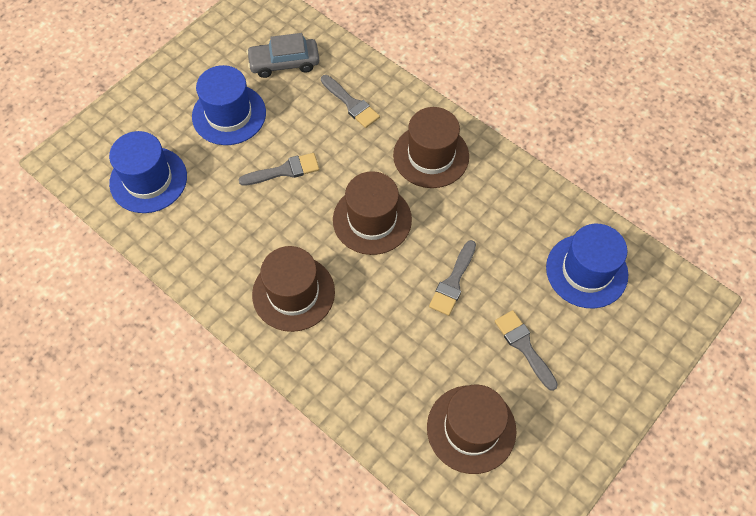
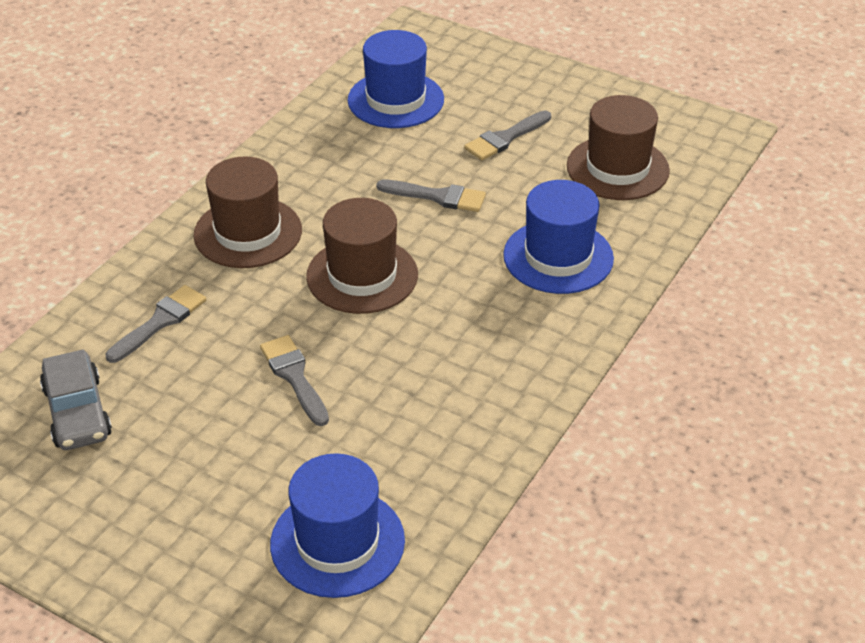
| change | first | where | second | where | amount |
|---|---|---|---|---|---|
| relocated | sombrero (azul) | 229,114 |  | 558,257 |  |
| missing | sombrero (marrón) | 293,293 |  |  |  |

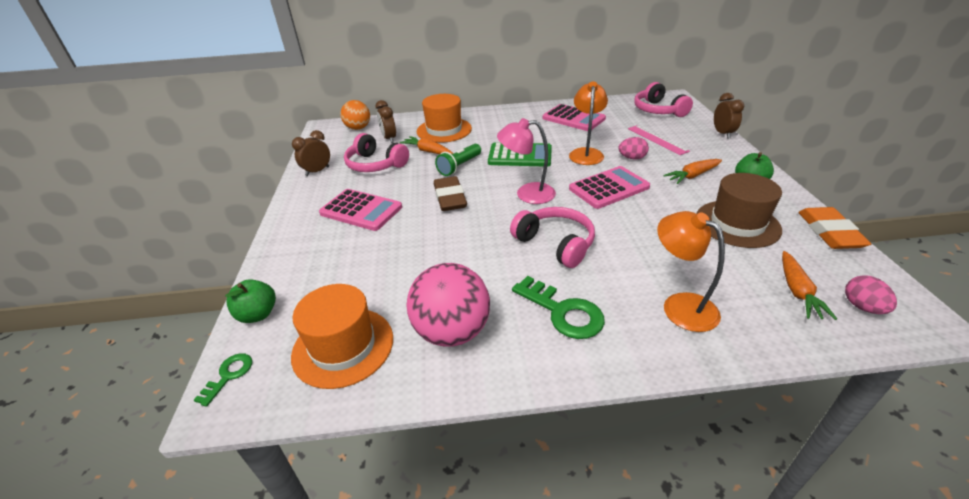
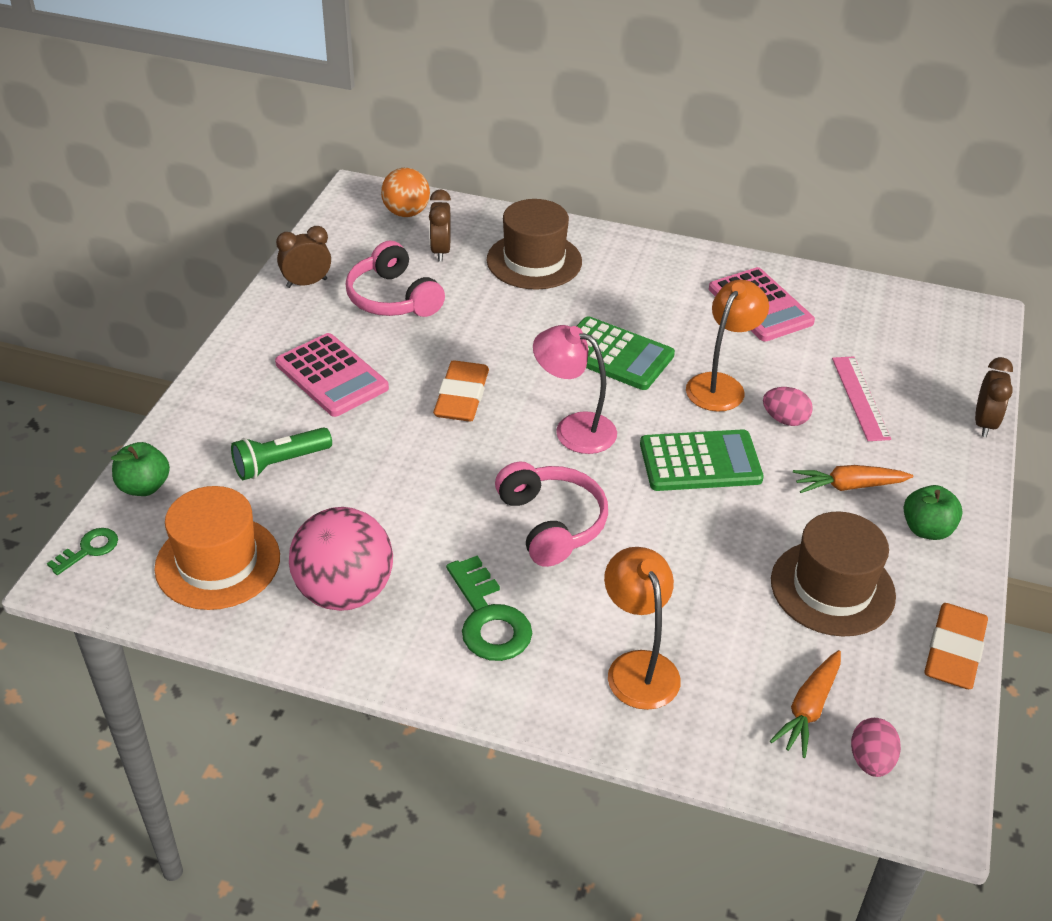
| change | first | where | second | where | amount |
|---|---|---|---|---|---|
| missing | zanahoria (naranja) | 427,151 |  |  |  |
| colour | sombrero (naranja) | 444,130 | sombrero (marrón) | 534,261 |  |
| colour | goma de borrar (marrón) | 450,197 | goma de borrar (naranja) | 462,397 |  |
| relocated | lámpara de mano (verde) | 459,166 |  | 280,463 |  |
| colour | calculadora (rosa) | 609,188 | calculadora (verde) | 700,462 |  |
| missing | auriculares (rosa) | 658,110 |  |  |  |

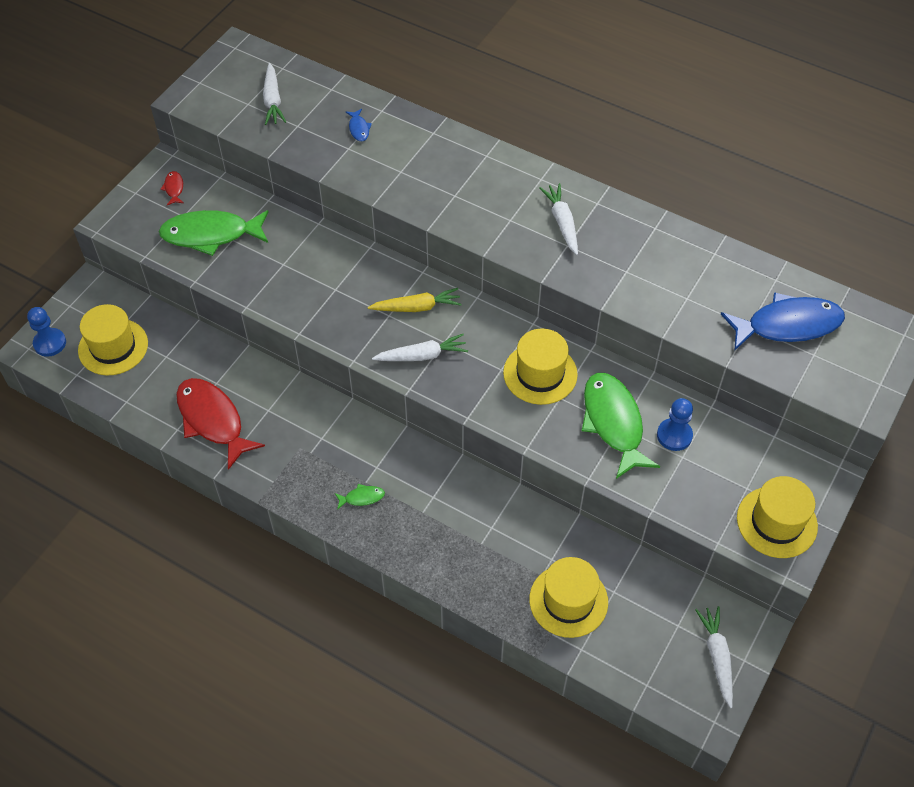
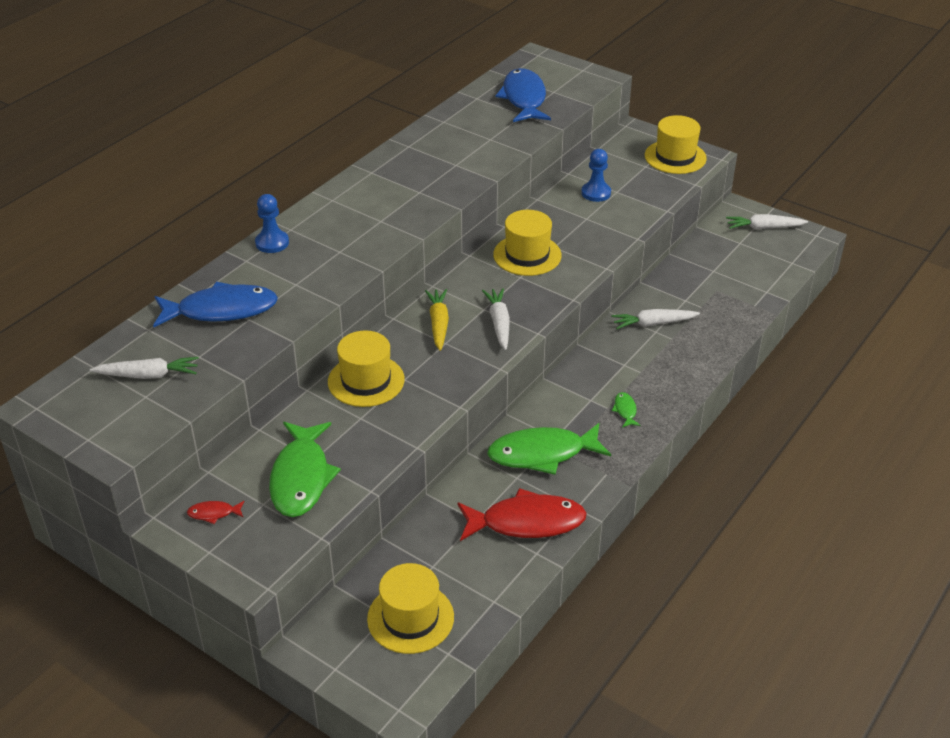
| change | first | where | second | where | amount |
|---|---|---|---|---|---|
| relocated | peón (azul) | 50,343 |  | 272,243 |  |
| spun | pez (rojo) | 212,420 |  | 527,522 | 150 degrees counterclockwise |
| size | pez (azul) | 359,129 |  | 221,310 | x2.40 |
| relocated | sombrero (amarillo) | 568,600 |  | 366,381 |  |
| relocated | zanahoria (blanco) | 562,223 |  | 653,324 |  |
| relocated | pez (verde) | 613,422 |  | 542,454 |  |

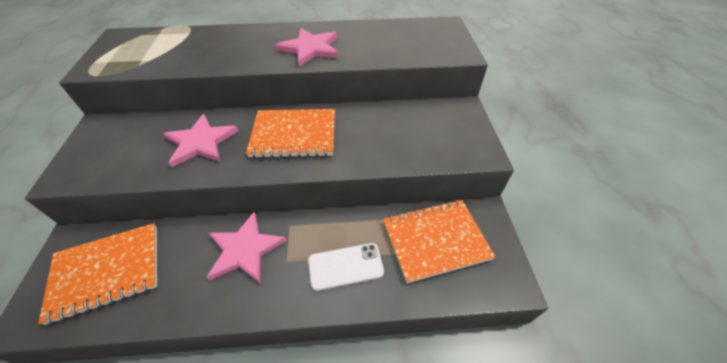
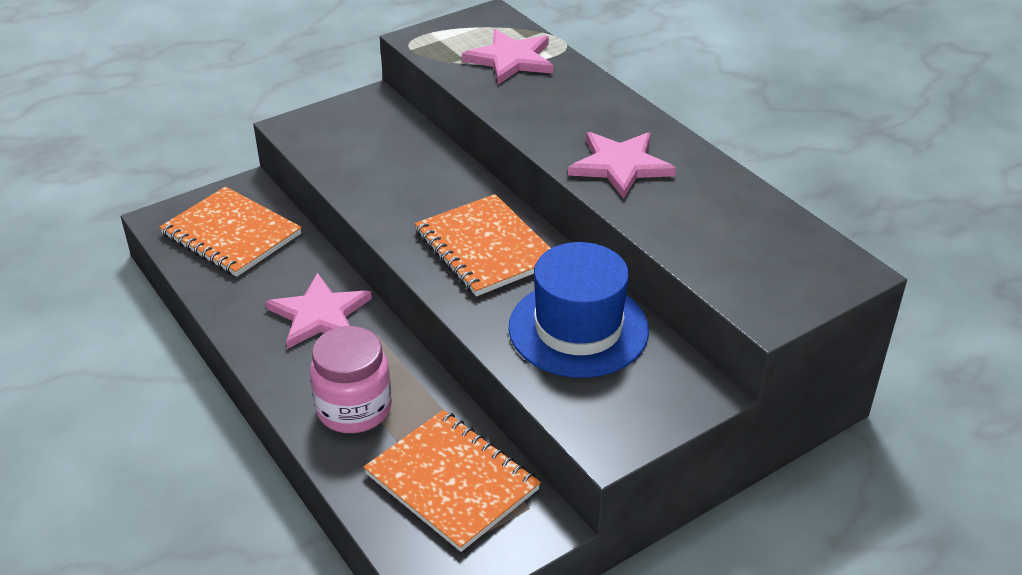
| change | first | where | second | where | amount |
|---|---|---|---|---|---|
| relocated | estrella (rosa) | 201,142 |  | 511,59 |  |
| exchanged | móvil (blanco) | 345,266 | tarro (rosa) | 354,409 |  |
| appeared |  |  | sombrero (azul) | 578,329 |  |

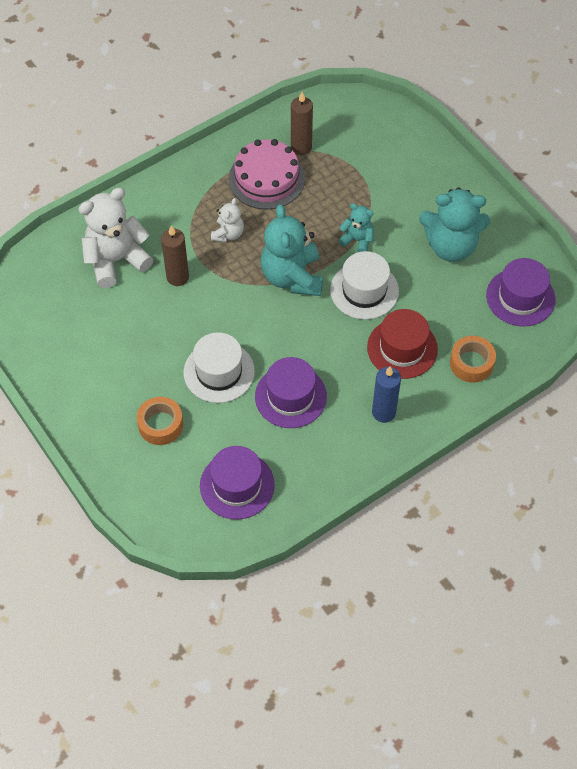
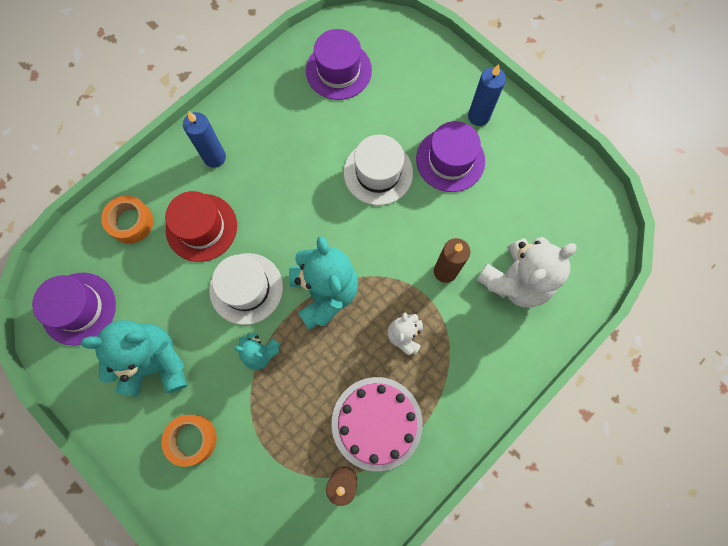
| change | first | where | second | where | amount |
|---|---|---|---|---|---|
| relocated | cinta adhesiva (naranja) | 160,425 |  | 192,439 |  |
| relocated | sombrero (morado) | 290,396 |  | 450,160 |  |
| appeared |  |  | vela (azul) | 478,116 |  |

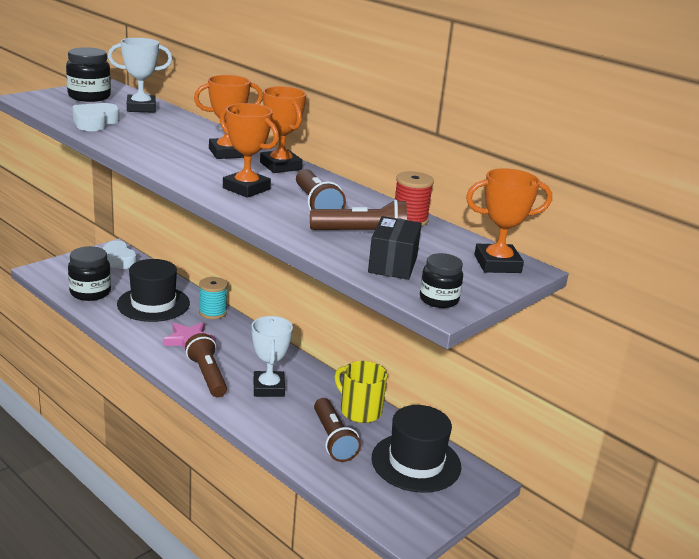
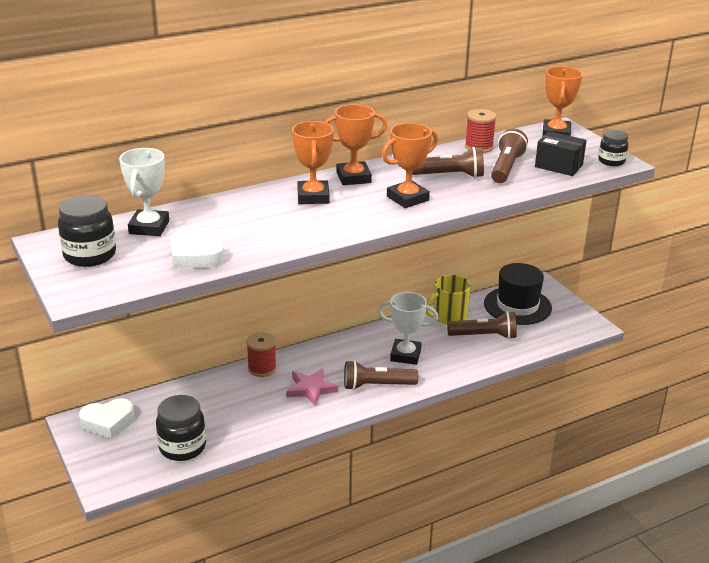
| change | first | where | second | where | amount |
|---|---|---|---|---|---|
| missing | sombrero (negro) | 153,304 |  |  |  |
| colour | carrete (turquesa) | 212,312 | carrete (rojo) | 262,368 |  |

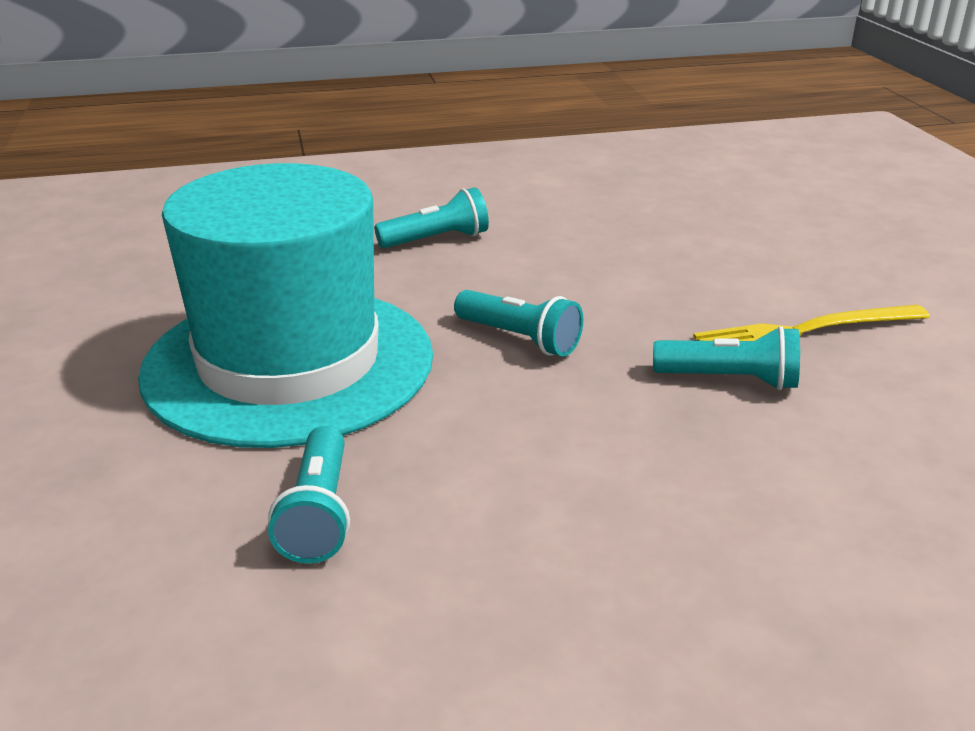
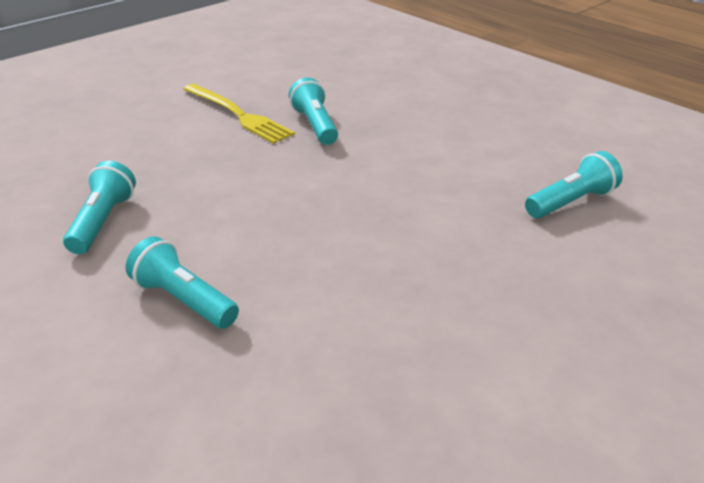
| change | first | where | second | where | amount |
|---|---|---|---|---|---|
| missing | sombrero (turquesa) | 289,363 |  |  |  |
| relocated | lámpara de mano (turquesa) | 519,339 |  | 103,221 |  |

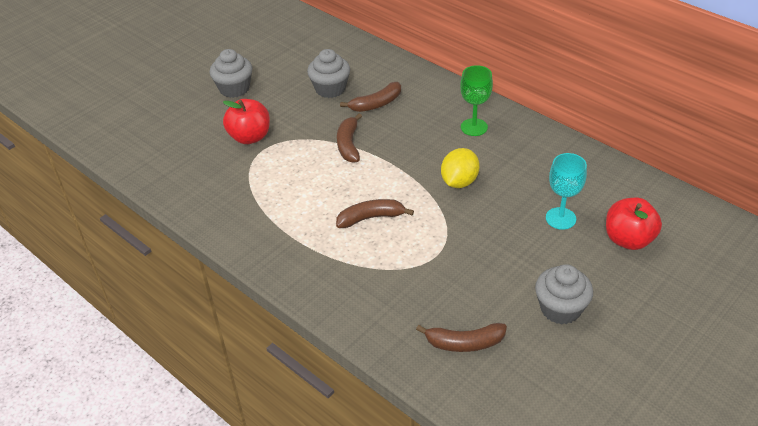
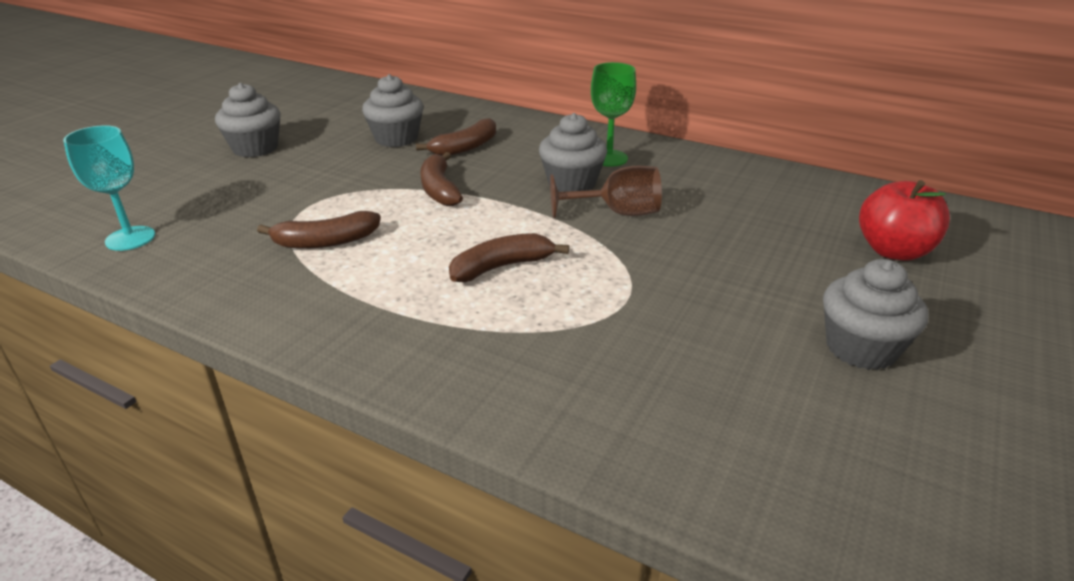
| change | first | where | second | where | amount |
|---|---|---|---|---|---|
| missing | manzana (rojo) | 250,137 |  |  |  |
| relocated | plátano (marrón) | 464,343 |  | 326,242 |  |
| exchanged | limón (amarillo) | 459,182 | copa (marrón) | 617,213 |  |
| relocated | copa (turquesa) | 560,218 |  | 130,238 |  |
| appeared |  |  | magdalena (gris) | 572,183 |  |

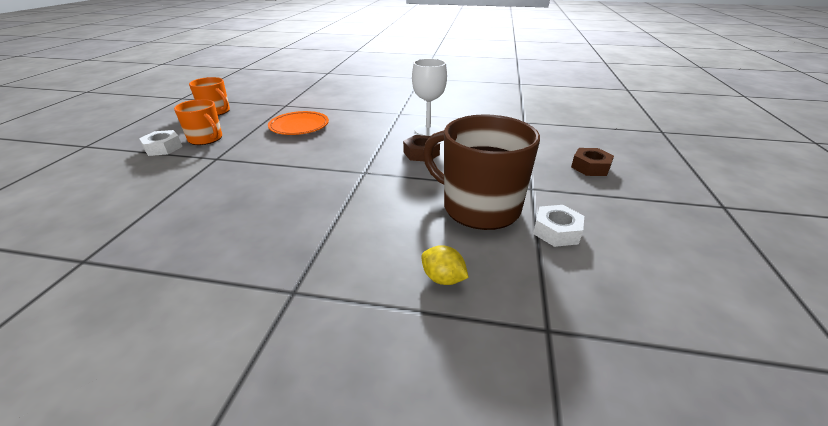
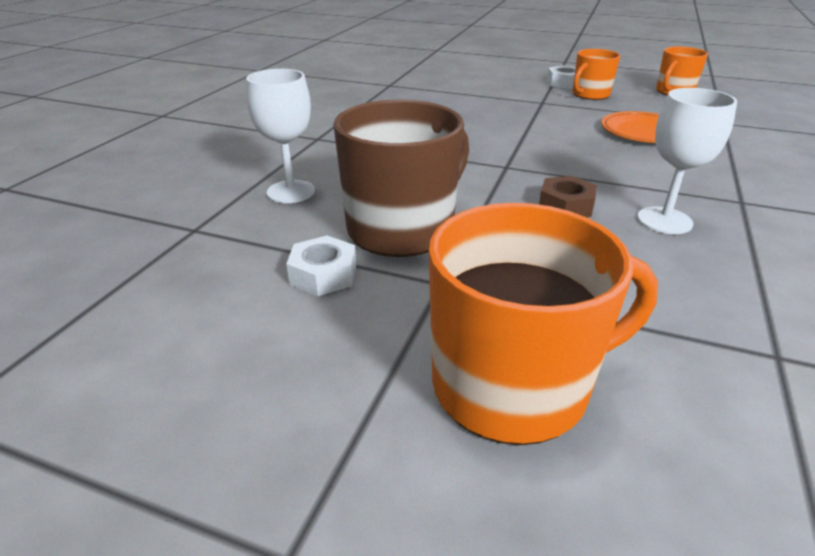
| change | first | where | second | where | amount |
|---|---|---|---|---|---|
| exchanged | limón (amarillo) | 443,278 | copa (blanco) | 291,192 |  |
| exchanged | tuerca (marrón) | 590,167 | taza (naranja) | 513,385 |  |

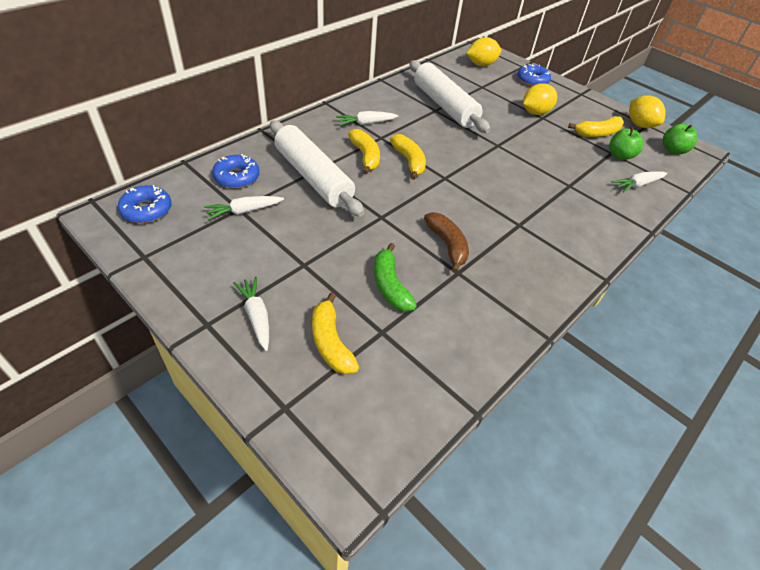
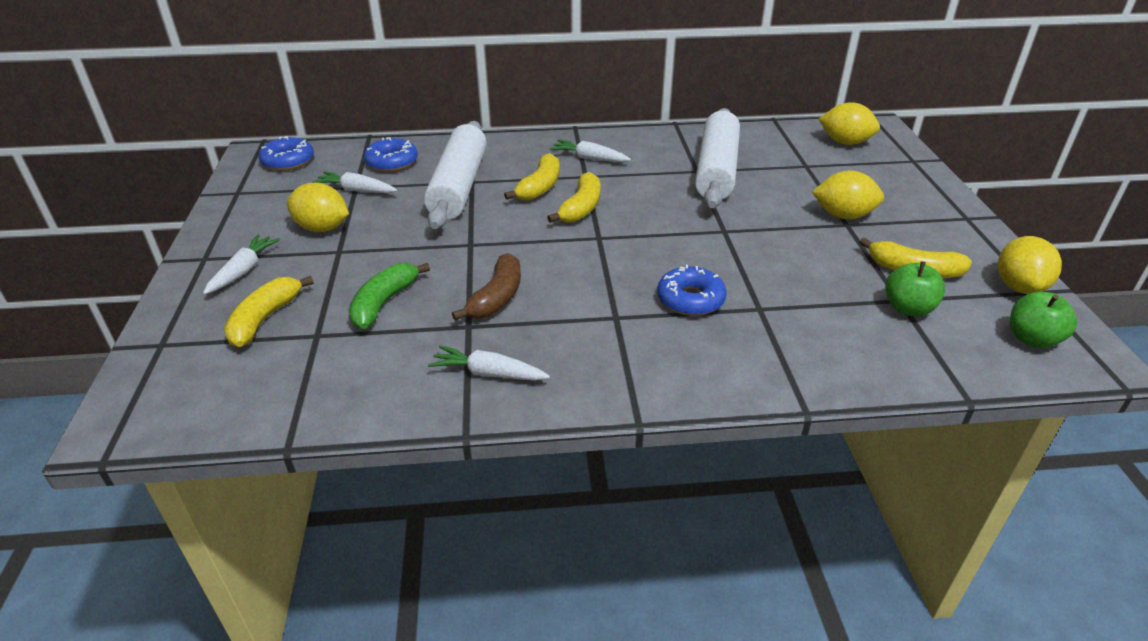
| change | first | where | second | where | amount |
|---|---|---|---|---|---|
| relocated | rosquilla (azul) | 532,80 |  | 690,299 |  |
| relocated | zanahoria (blanco) | 637,185 |  | 488,373 |  |
| appeared |  |  | limón (amarillo) | 322,228 |  |

